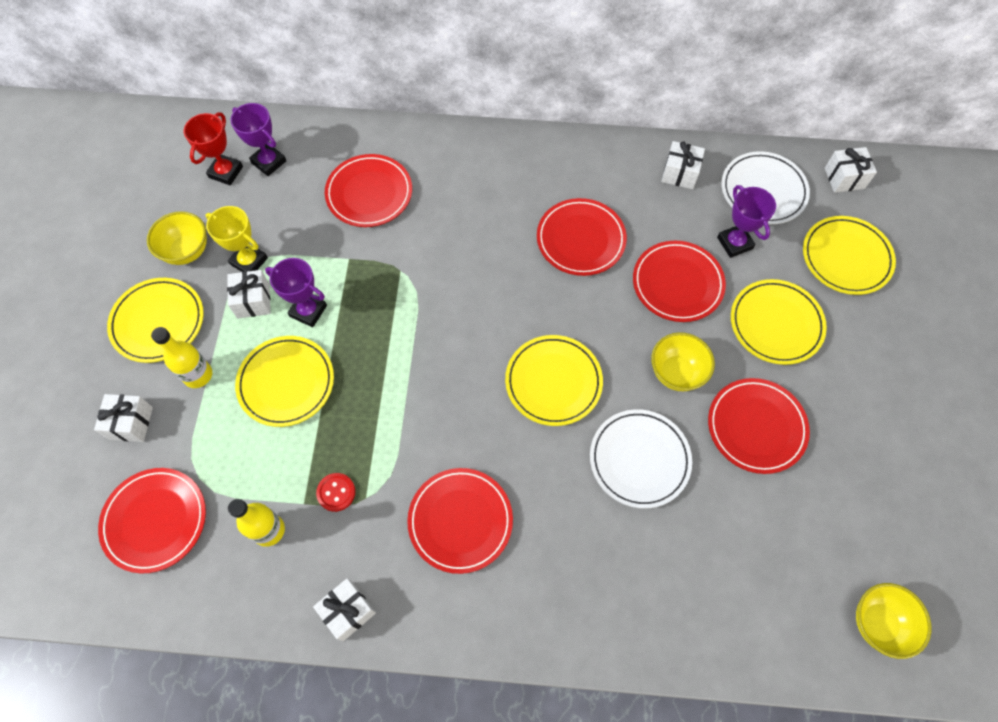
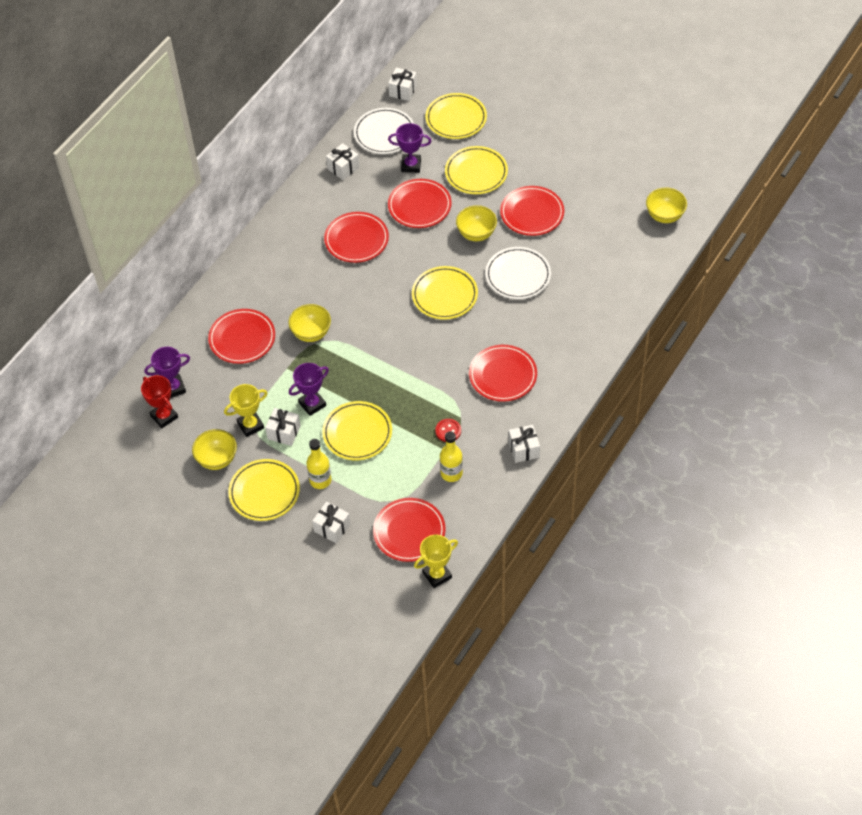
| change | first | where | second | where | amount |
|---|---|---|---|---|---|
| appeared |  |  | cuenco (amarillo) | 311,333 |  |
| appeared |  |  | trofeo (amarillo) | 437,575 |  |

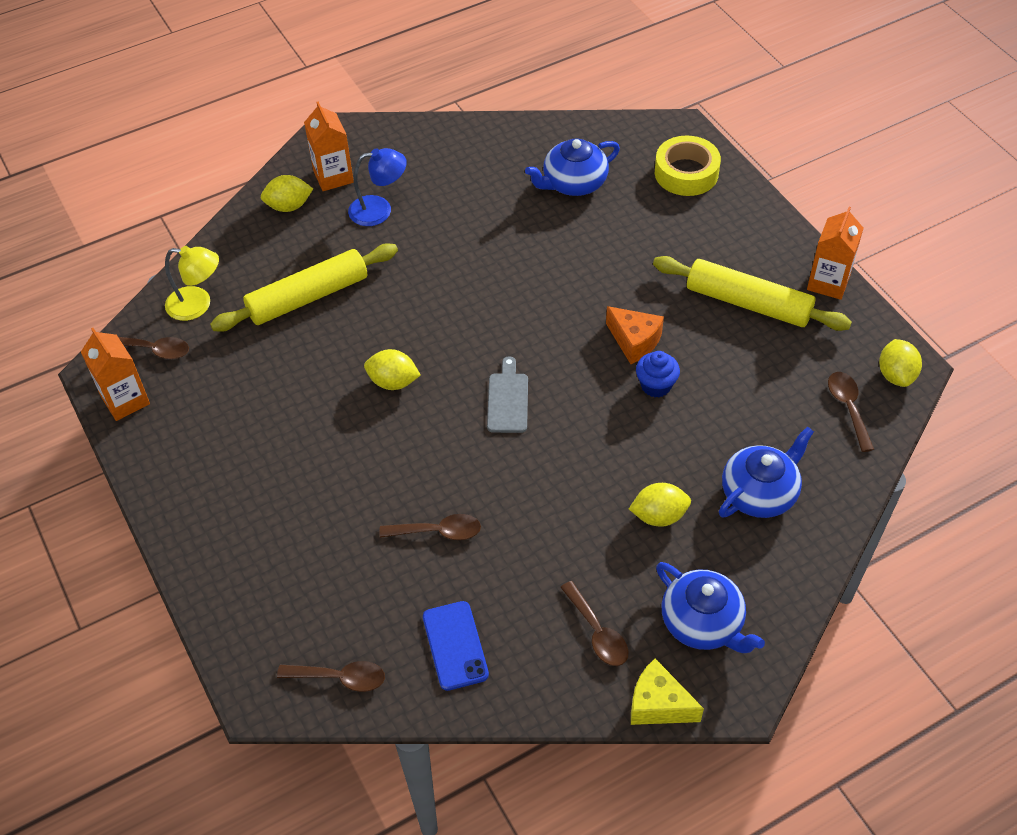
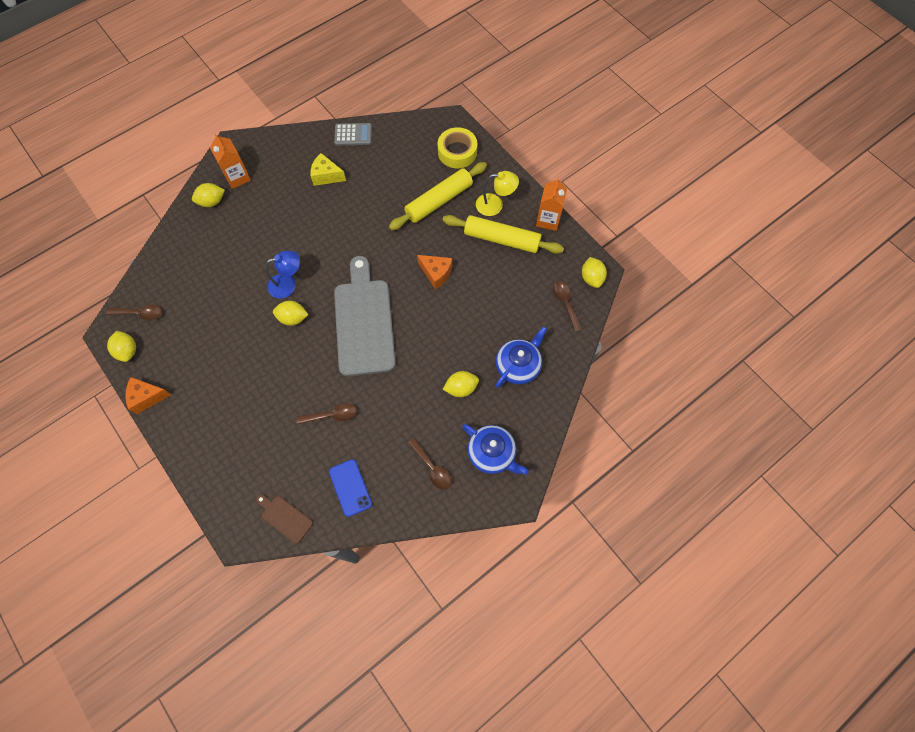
| change | first | where | second | where | amount |
|---|---|---|---|---|---|
| exchanged | cartón de leche (naranja) | 125,400 | limón (amarillo) | 127,351 |  |
| relocated | lámpara (amarillo) | 198,305 |  | 495,205 |  |
| relocated | rodillo (amarillo) | 308,297 |  | 439,201 |  |
| exchanged | cuchara (marrón) | 340,678 | tabla de cortar (marrón) | 285,517 |  |
| relocated | lámpara (azul) | 379,210 |  | 288,284 |  |
| size | tabla de cortar (gris) | 508,400 |  | 364,322 | x2.30 |
| missing | tetera (azul) | 573,183 |  |  |  |
| relocated | queso (amarillo) | 658,704 |  | 326,176 |  |
| missing | magdalena (azul) | 656,385 |  |  |  |
| appeared |  |  | queso (naranja) | 147,397 |  |
| appeared |  |  | calculadora (gris) | 353,135 |  |

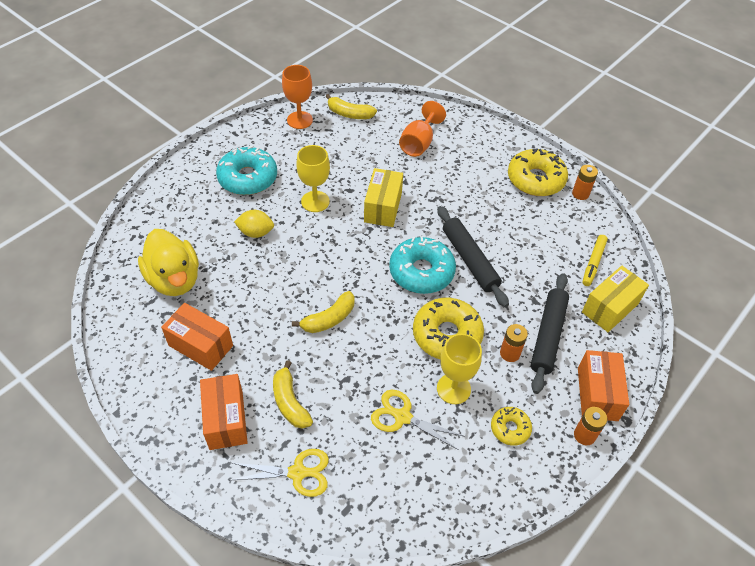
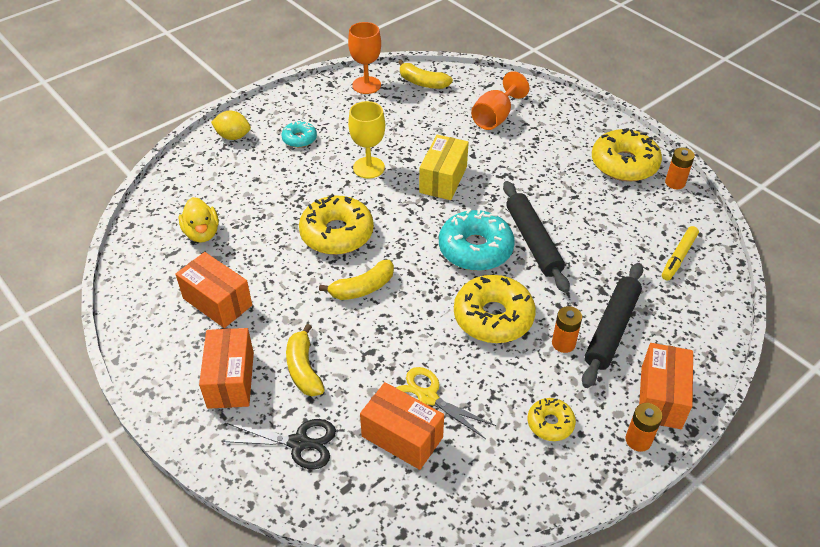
| change | first | where | second | where | amount |
|---|---|---|---|---|---|
| size | pato (amarillo) | 174,279 |  | 202,233 | x0.63 |
| size | rosquilla (turquesa) | 248,178 |  | 299,139 | x0.53 |
| colour | tijeras (amarillo) | 297,473 | tijeras (negro) | 298,443 |  |
| relocated | limón (amarillo) | 256,232 |  | 233,136 |  |
| missing | copa (amarillo) | 453,388 |  |  |  |
| missing | caja (amarillo) | 610,308 |  |  |  |
| appeared |  |  | rosquilla (amarillo) | 337,233 |  |
| appeared |  |  | caja (naranja) | 402,437 |  |

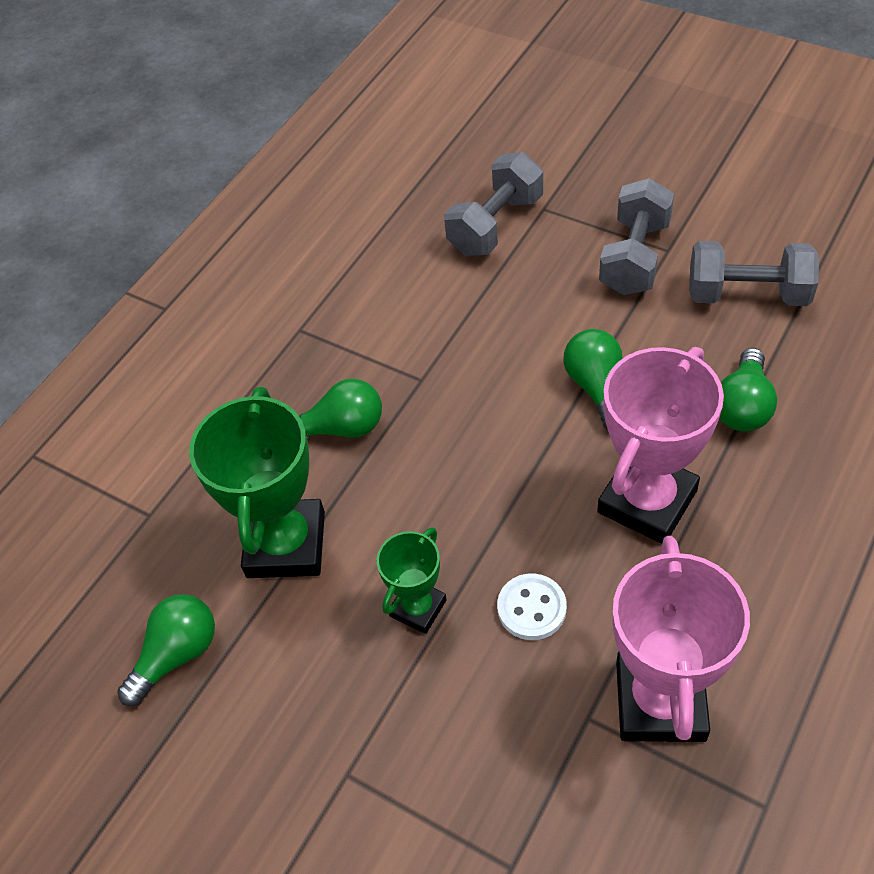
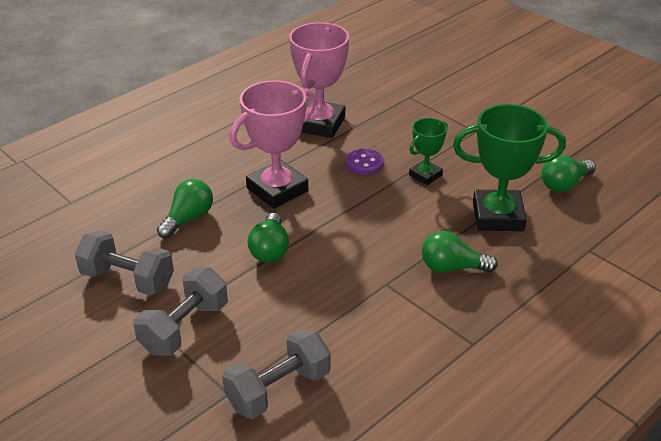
| change | first | where | second | where | amount |
|---|---|---|---|---|---|
| spun | trofeo (verde) | 286,544 |  | 498,216 | 75 degrees clockwise |
| colour | botón (blanco) | 531,608 | botón (morado) | 364,163 |  |

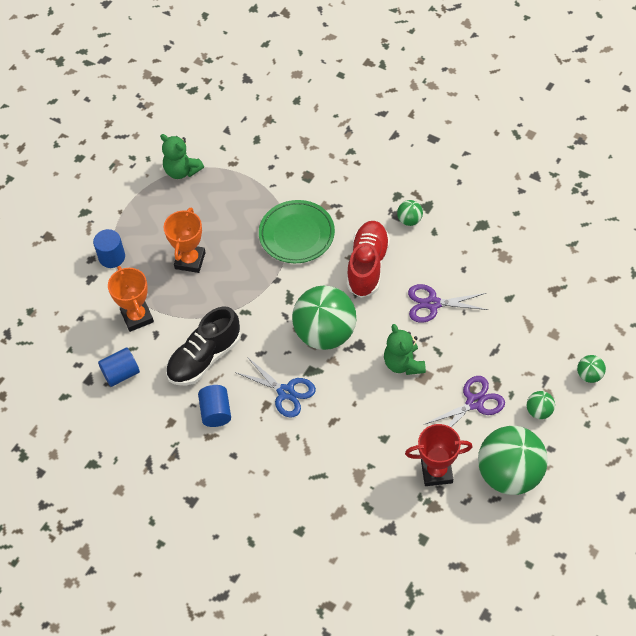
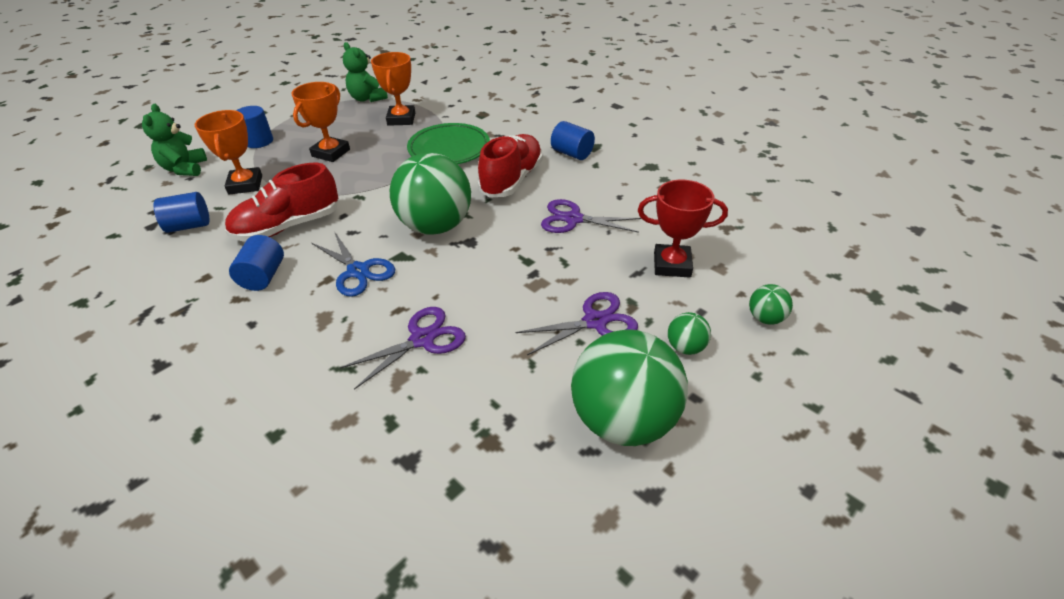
| change | first | where | second | where | amount |
|---|---|---|---|---|---|
| colour | zapato (negro) | 204,358 | zapato (rojo) | 288,226 |  |
| relocated | osito (verde) | 403,364 |  | 185,169 |  |
| exchanged | pelota (verde) | 409,220 | cilindro (azul) | 572,153 |  |
| relocated | trofeo (rojo) | 436,472 |  | 672,265 |  |
| appeared |  |  | tijeras (morado) | 422,339 |  |
| appeared |  |  | trofeo (naranja) | 401,119 |  |

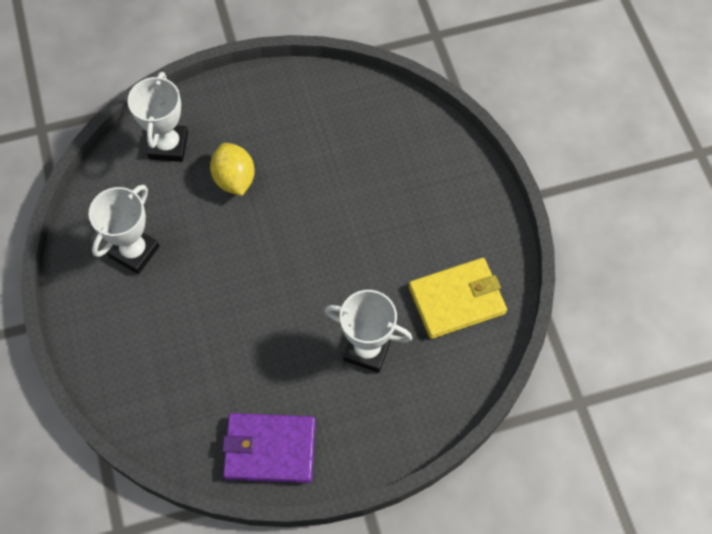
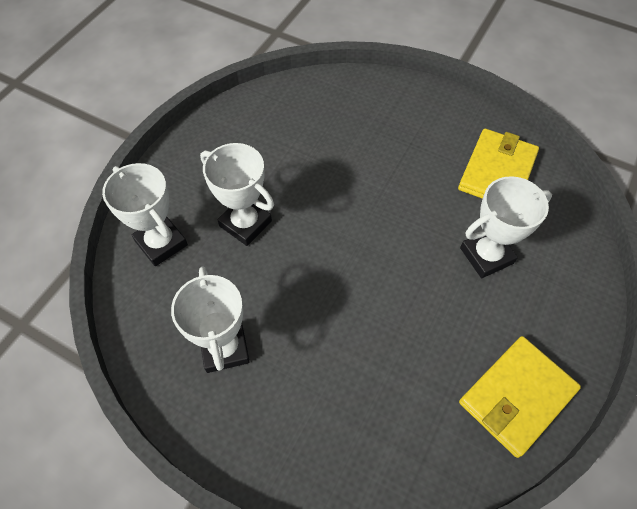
| change | first | where | second | where | amount |
|---|---|---|---|---|---|
| exchanged | limón (amarillo) | 234,179 | trofeo (blanco) | 245,223 |  |
| colour | cartera (morado) | 270,449 | cartera (amarillo) | 516,397 |  |

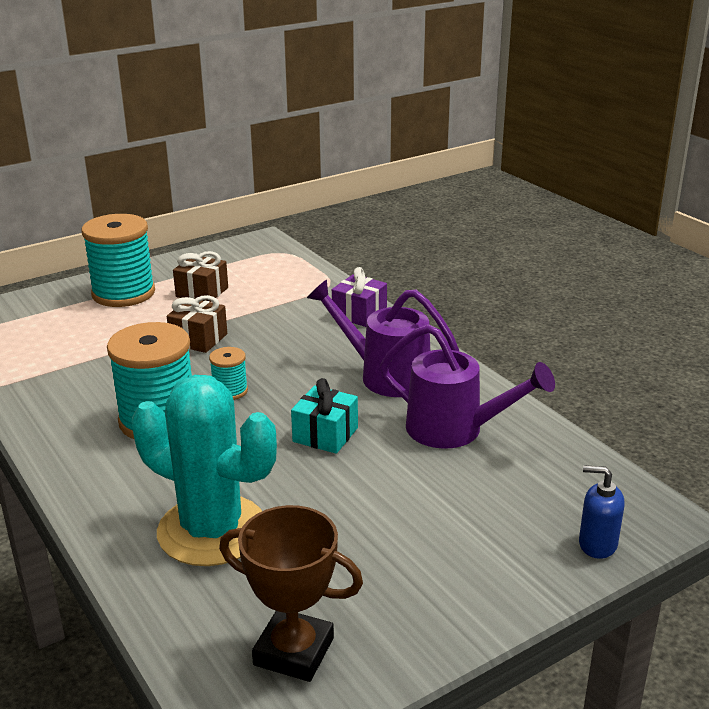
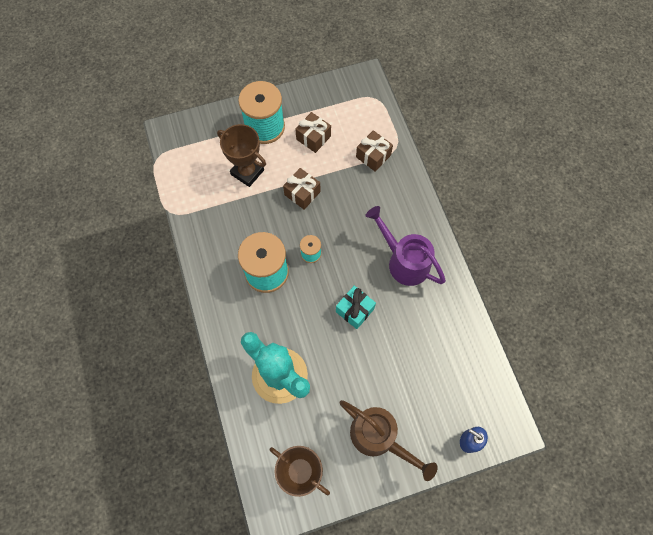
| change | first | where | second | where | amount |
|---|---|---|---|---|---|
| missing | regalo (morado) | 359,314 |  |  |  |
| missing | regadera (morado) | 455,430 |  |  |  |
| appeared |  |  | trofeo (marrón) | 247,172 |  |
| appeared |  |  | regadera (marrón) | 379,438 |  |
| appeared |  |  | regalo (marrón) | 373,156 |  |

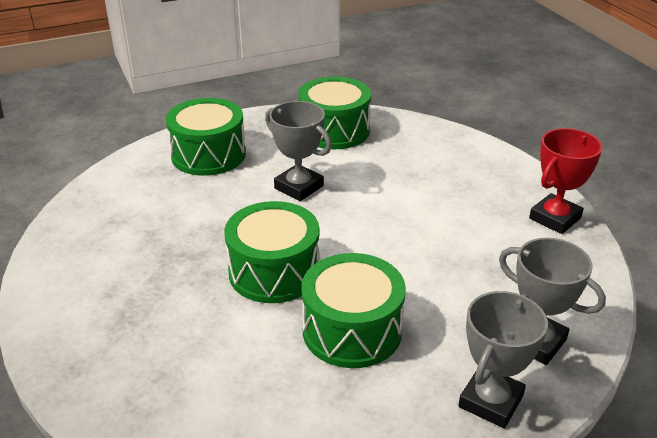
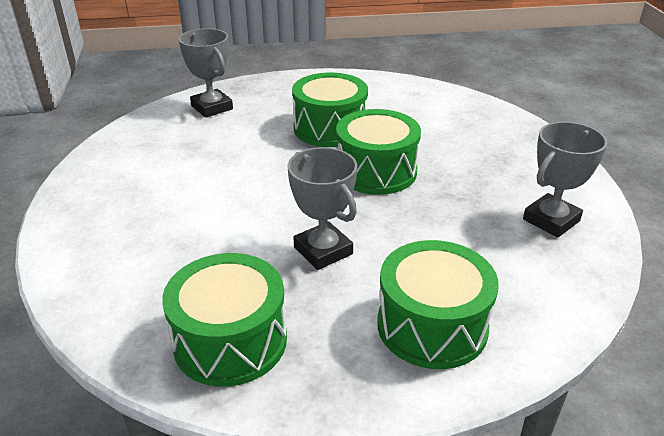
| change | first | where | second | where | amount |
|---|---|---|---|---|---|
| relocated | trofeo (gris) | 490,401 |  | 551,220 |  |
| missing | trofeo (rojo) | 555,218 |  |  |  |

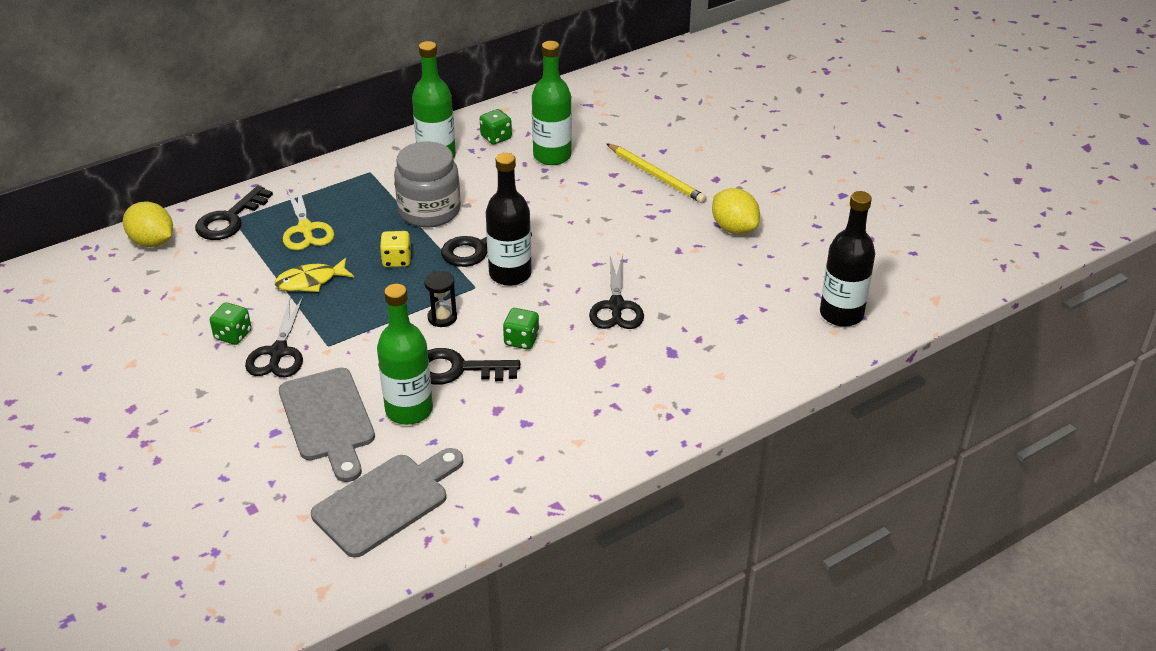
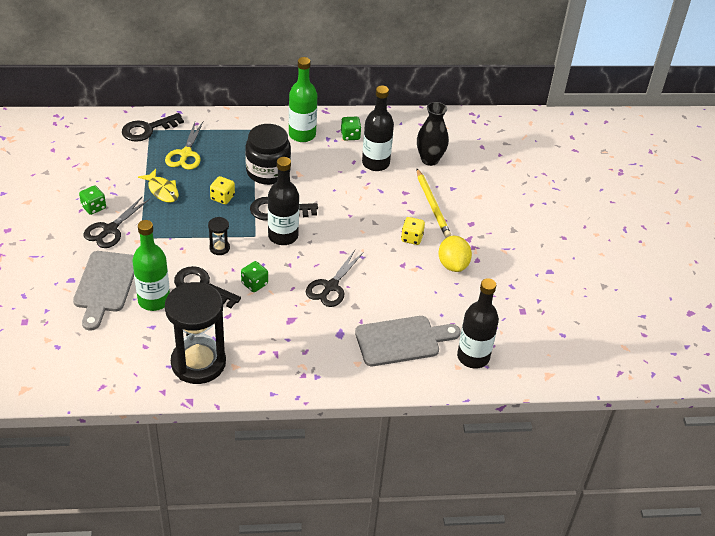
| change | first | where | second | where | amount |
|---|---|---|---|---|---|
| missing | limón (amarillo) | 152,242 |  |  |  |
| spun | pez (amarillo) | 310,281 |  | 162,190 | 135 degrees counterclockwise |
| relocated | tabla de cortar (gris) | 386,501 |  | 402,341 |  |
| colour | tarro (gris) | 429,211 | tarro (negro) | 268,171 |  |
| colour | botella (verde) | 552,156 | botella (negro) | 375,163 |  |
| appeared |  |  | reloj de arena (negro) | 198,363 |  |
| appeared |  |  | dado (amarillo) | 412,238 |  |
| appeared |  |  | florero (negro) | 430,159 |  |

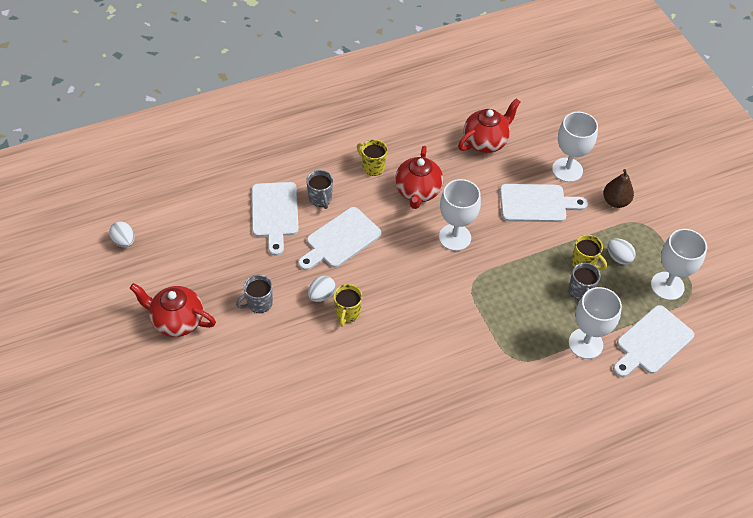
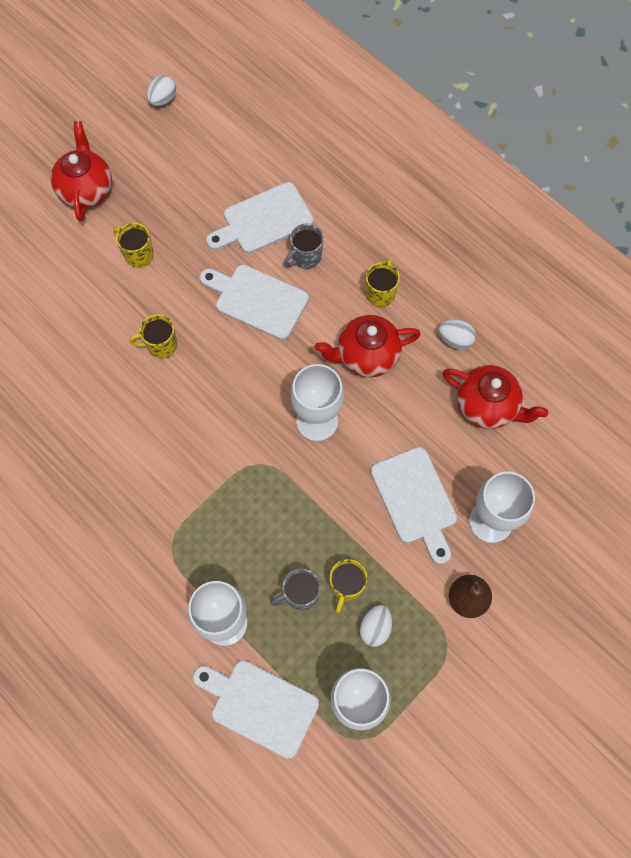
| change | first | where | second | where | amount |
|---|---|---|---|---|---|
| colour | taza (gris) | 259,303 | taza (amarillo) | 138,254 |  |
| relocated | huevo (blanco) | 321,295 |  | 455,340 |  |

